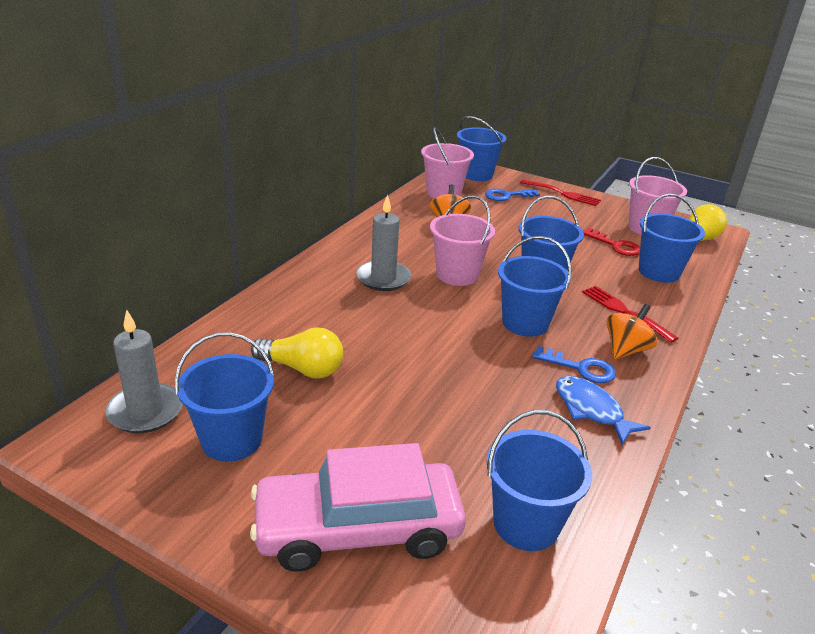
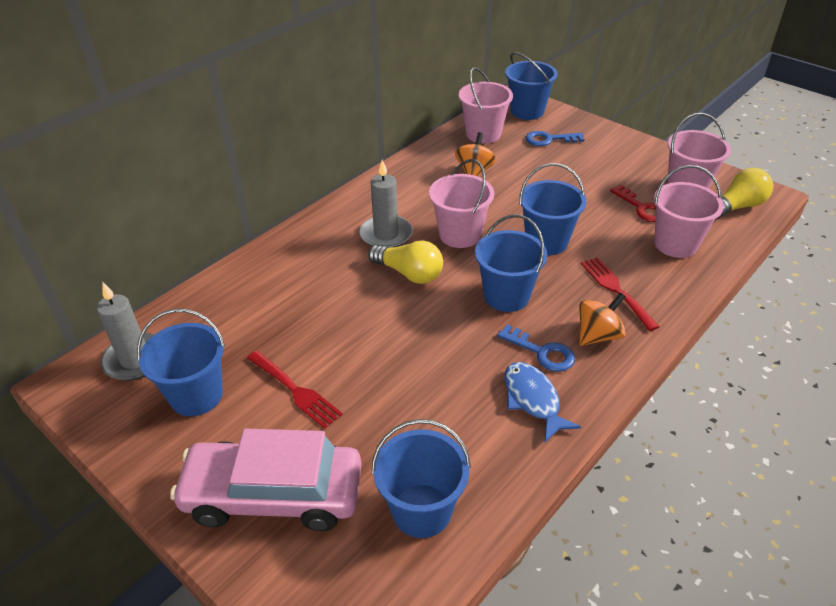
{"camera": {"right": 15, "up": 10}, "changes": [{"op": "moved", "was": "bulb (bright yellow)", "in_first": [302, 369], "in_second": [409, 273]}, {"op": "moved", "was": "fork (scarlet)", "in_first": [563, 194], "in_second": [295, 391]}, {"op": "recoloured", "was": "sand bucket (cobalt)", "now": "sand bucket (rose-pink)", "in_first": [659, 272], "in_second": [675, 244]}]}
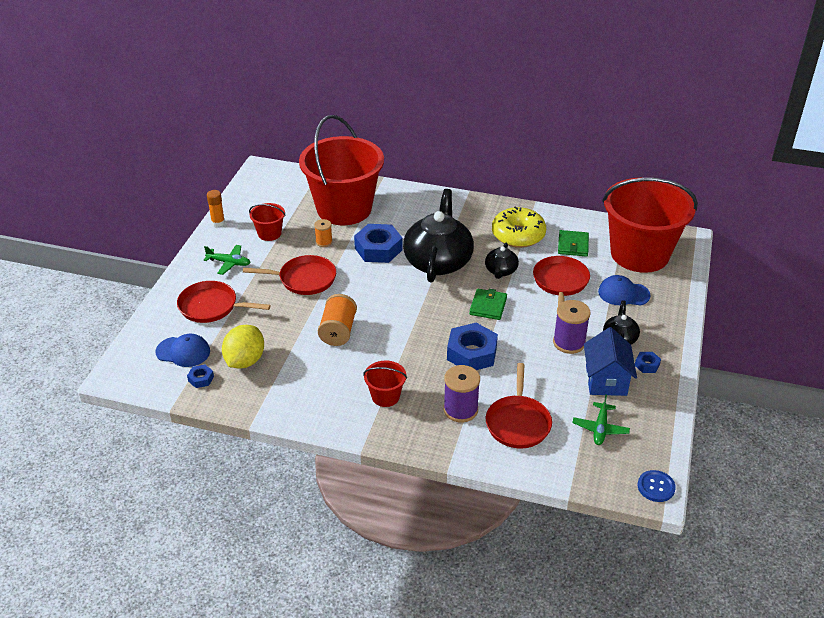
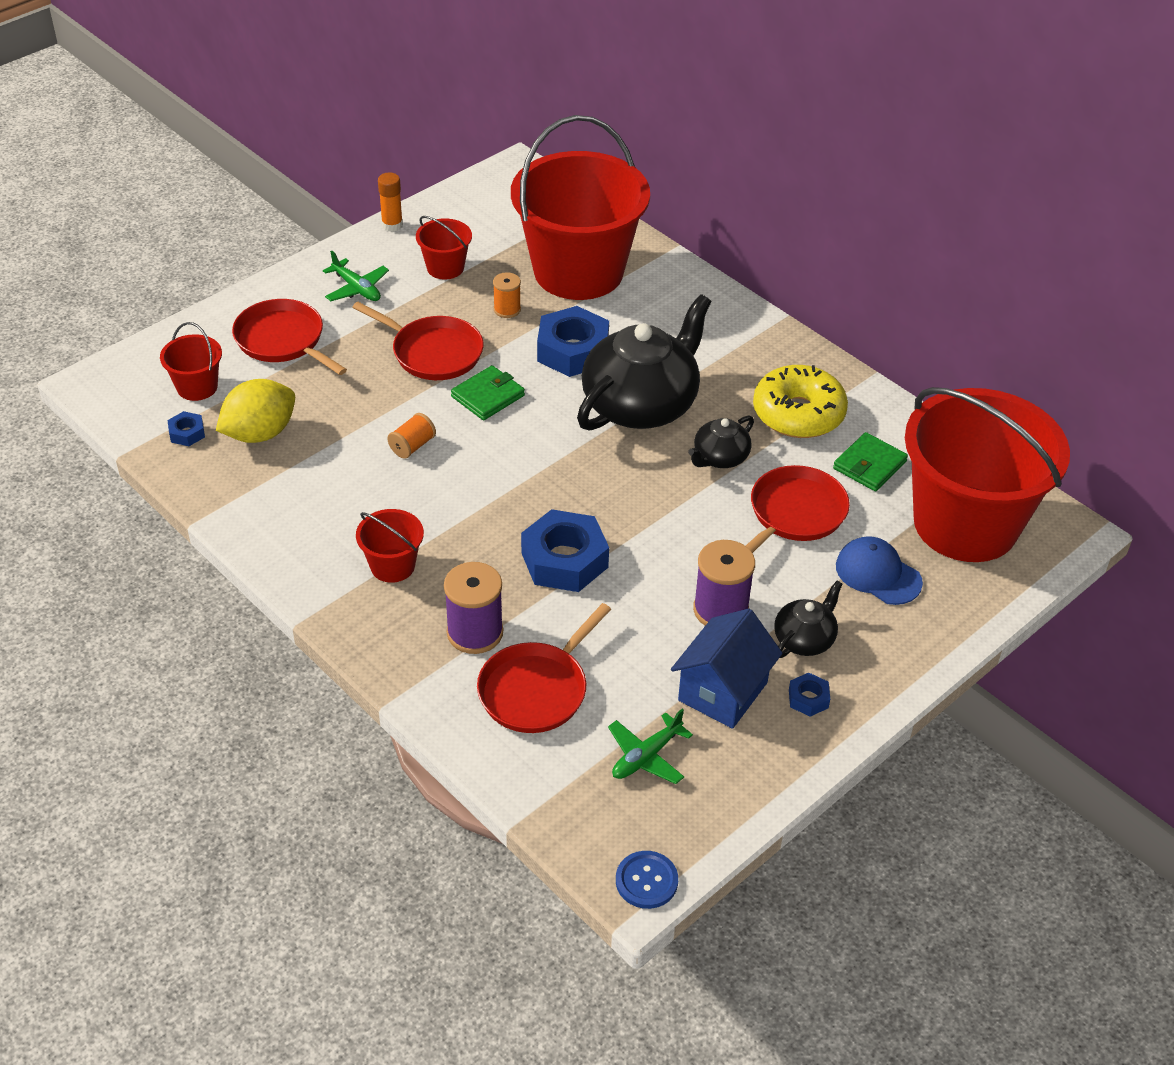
{"camera": {"right": 30, "up": 5}, "changes": [{"op": "replaced", "was": "cap (cobalt)", "now": "sand bucket (scarlet)", "in_first": [183, 352], "in_second": [197, 387]}, {"op": "resized", "was": "reel of thread (orange-coloured)", "in_first": [338, 331], "in_second": [412, 446], "ratio": 0.58}, {"op": "moved", "was": "card wallet (emerald)", "in_first": [488, 306], "in_second": [488, 396]}]}
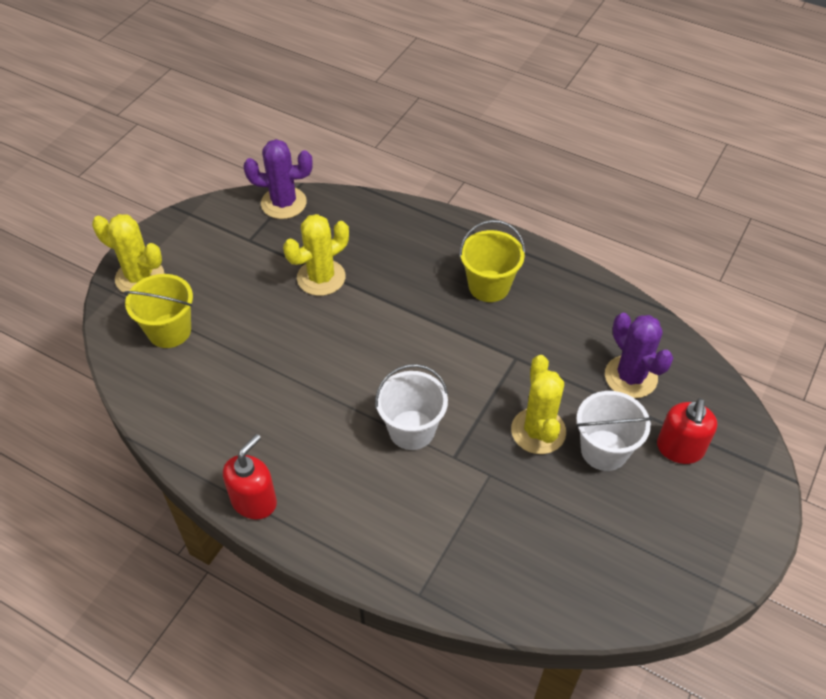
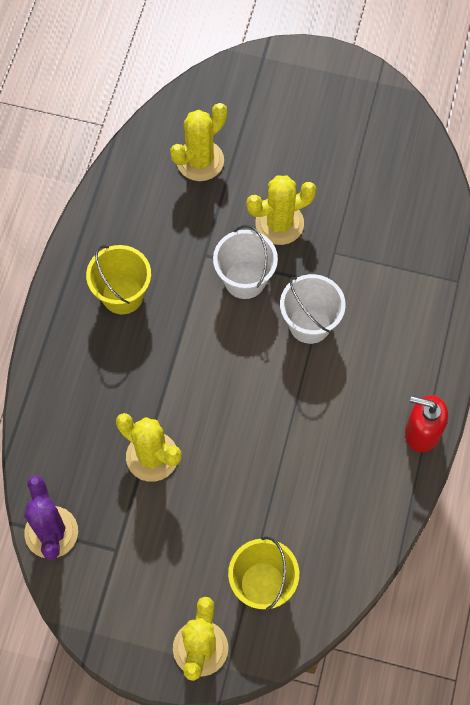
{"camera": {"right": -105, "up": 15}, "changes": [{"op": "moved", "was": "sand bucket (white)", "in_first": [604, 450], "in_second": [245, 280]}, {"op": "recoloured", "was": "cactus (violet)", "now": "cactus (bright yellow)", "in_first": [630, 377], "in_second": [200, 161]}, {"op": "removed", "was": "pump bottle (scarlet)", "in_first": [679, 449]}]}
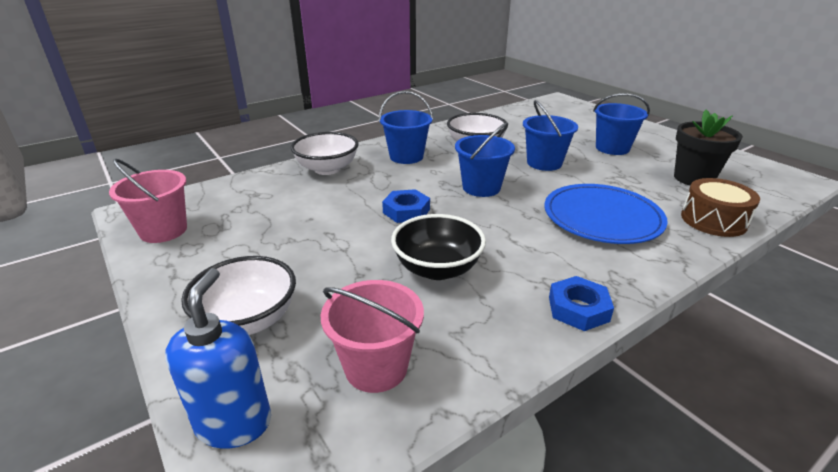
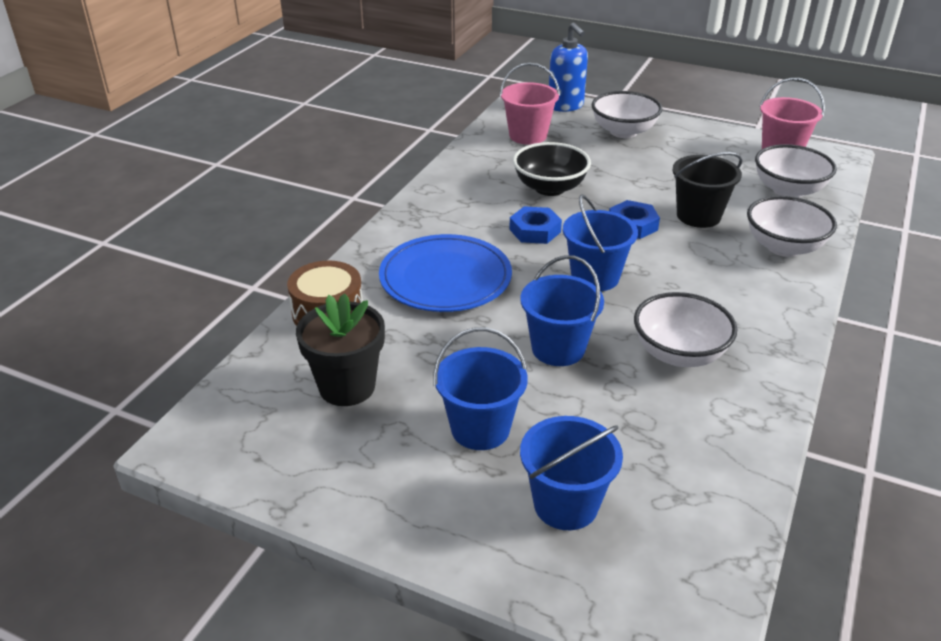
{"camera": {"right": 150, "up": 5}, "changes": [{"op": "moved", "was": "sand bucket (cobalt)", "in_first": [406, 157], "in_second": [565, 504]}, {"op": "moved", "was": "hexagon nut (cobalt)", "in_first": [578, 309], "in_second": [535, 231]}, {"op": "added", "now": "sand bucket (black)", "in_second": [698, 216]}, {"op": "added", "now": "bowl (white)", "in_second": [788, 190]}]}
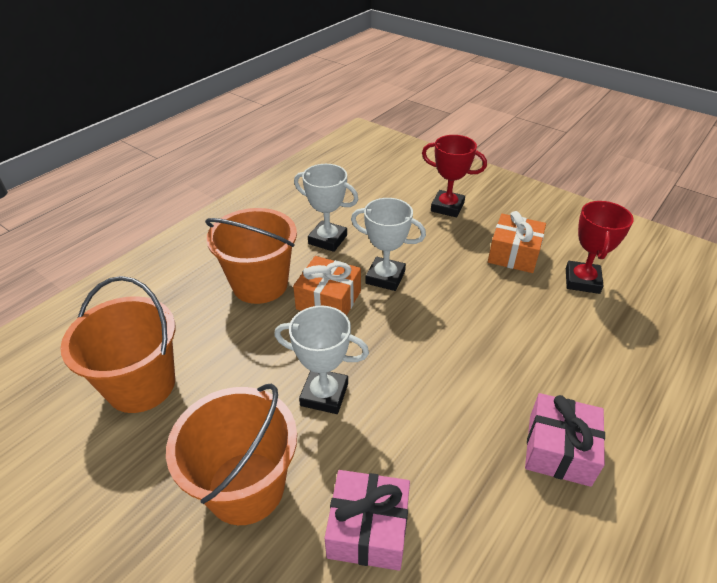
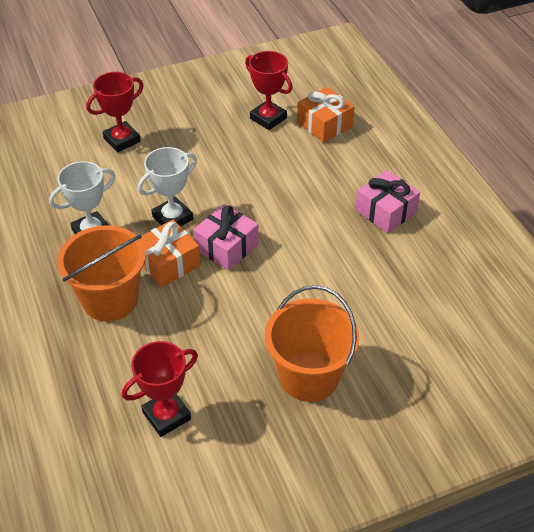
{"camera": {"right": -60, "up": 5}, "changes": [{"op": "replaced", "was": "sand bucket (orange-coloured)", "now": "prize cup (scarlet)", "in_first": [141, 385], "in_second": [166, 415]}, {"op": "removed", "was": "prize cup (white)", "in_first": [324, 394]}, {"op": "moved", "was": "gift (rose-pink)", "in_first": [368, 529], "in_second": [226, 247]}, {"op": "moved", "was": "gift (orange-coloured)", "in_first": [513, 254], "in_second": [324, 124]}]}
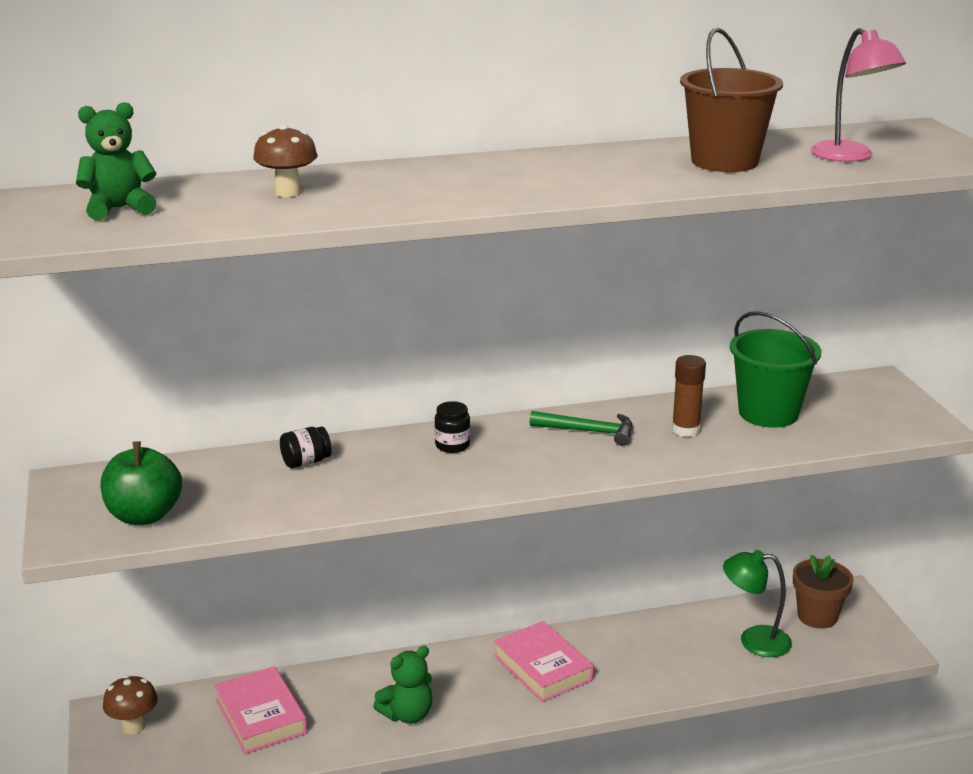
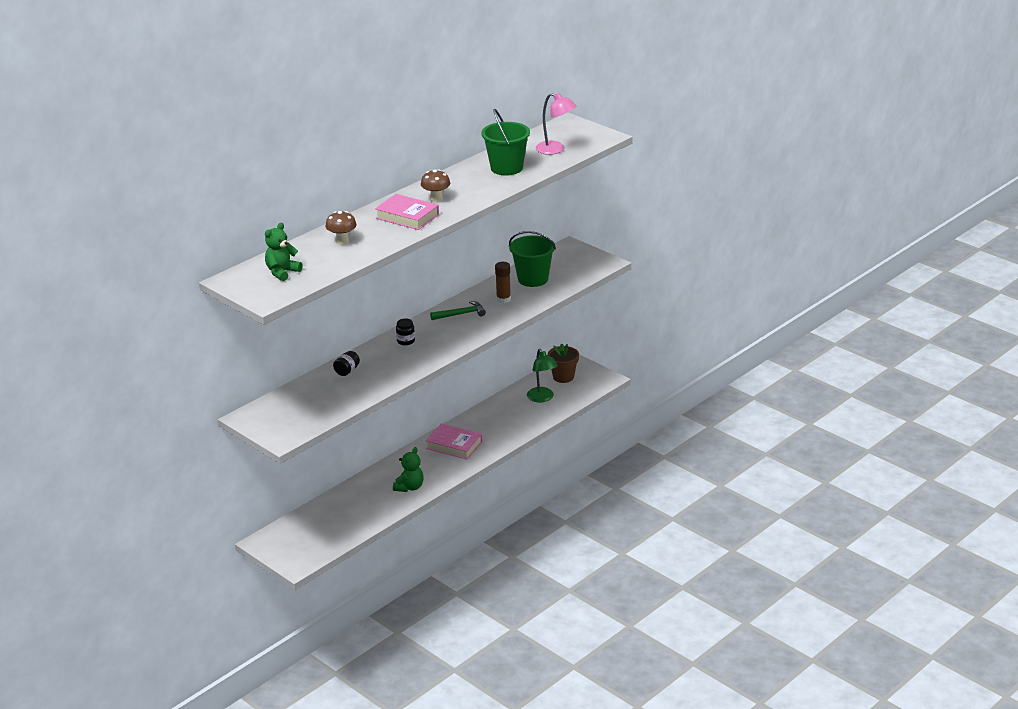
{"camera": {"right": -30, "up": 5}, "changes": [{"op": "removed", "was": "apple fruit (emerald)", "in_first": [144, 515]}, {"op": "moved", "was": "mushroom (brown)", "in_first": [134, 726], "in_second": [436, 199]}, {"op": "moved", "was": "hardback (rose-pink)", "in_first": [260, 716], "in_second": [407, 216]}, {"op": "recoloured", "was": "sand bucket (brown)", "now": "sand bucket (emerald)", "in_first": [724, 161], "in_second": [506, 168]}, {"op": "turned", "was": "desk lamp (emerald)", "in_first": [754, 641], "in_second": [542, 398], "clockwise": -90}]}
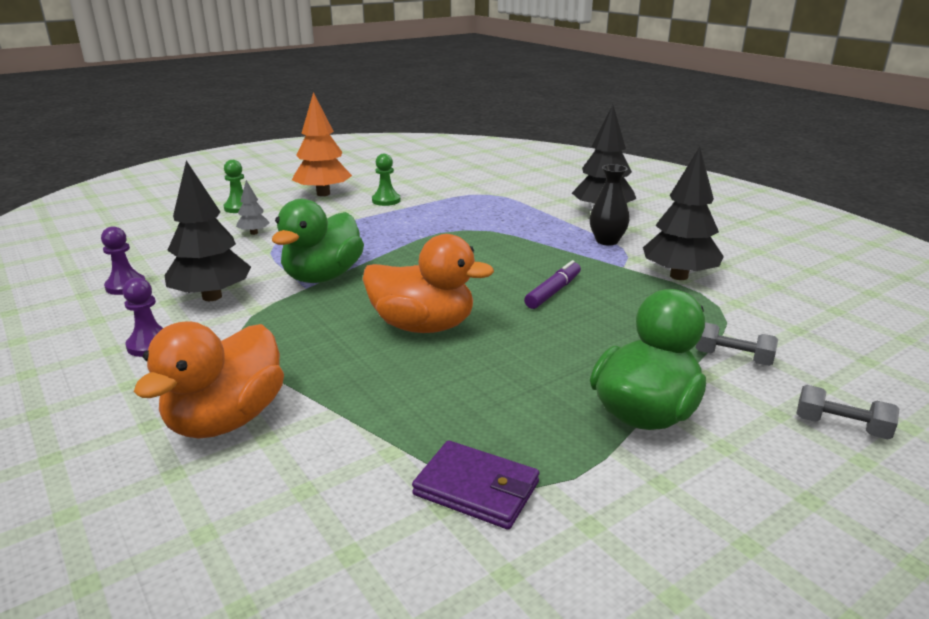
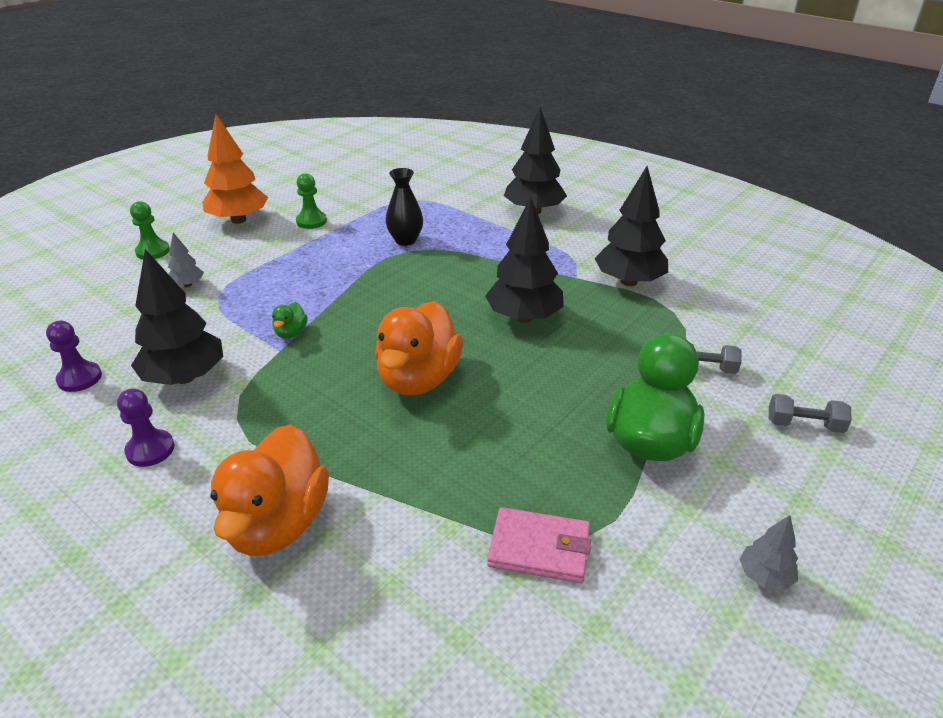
{"camera": {"right": -15, "up": 10}, "changes": [{"op": "resized", "was": "rubber duck (emerald)", "in_first": [323, 277], "in_second": [291, 333], "ratio": 0.43}, {"op": "turned", "was": "rubber duck (orange-coloured)", "in_first": [423, 326], "in_second": [418, 379], "clockwise": 105}, {"op": "recoloured", "was": "card wallet (violet)", "now": "card wallet (rose-pink)", "in_first": [476, 489], "in_second": [539, 548]}, {"op": "replaced", "was": "marker pen (violet)", "now": "fir tree (black)", "in_first": [553, 292], "in_second": [524, 317]}, {"op": "moved", "was": "tall vase (black)", "in_first": [607, 241], "in_second": [405, 240]}, {"op": "added", "now": "fir tree (ash-grey)", "in_second": [764, 576]}]}
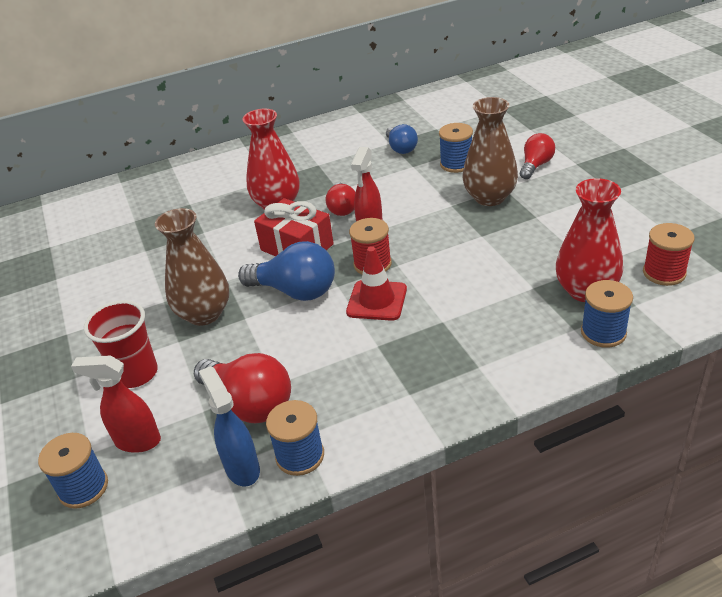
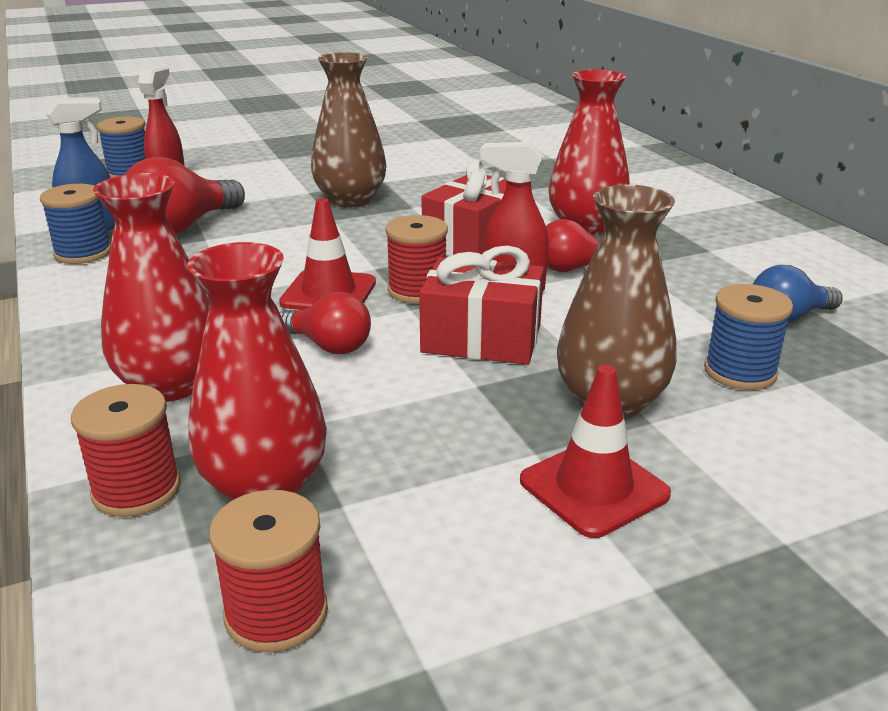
{"camera": {"right": 85, "up": -10}, "changes": [{"op": "removed", "was": "cup (scarlet)", "in_first": [136, 374]}, {"op": "removed", "was": "bulb (cobalt)", "in_first": [295, 291]}, {"op": "moved", "was": "bulb (scarlet)", "in_first": [535, 165], "in_second": [329, 346]}, {"op": "recoloured", "was": "reel of thread (cobalt)", "now": "reel of thread (scarlet)", "in_first": [603, 332], "in_second": [136, 489]}, {"op": "added", "now": "tall vase (scarlet)", "in_second": [170, 385]}, {"op": "added", "now": "gift (scarlet)", "in_second": [481, 338]}, {"op": "added", "now": "road cone (scarlet)", "in_second": [594, 488]}]}
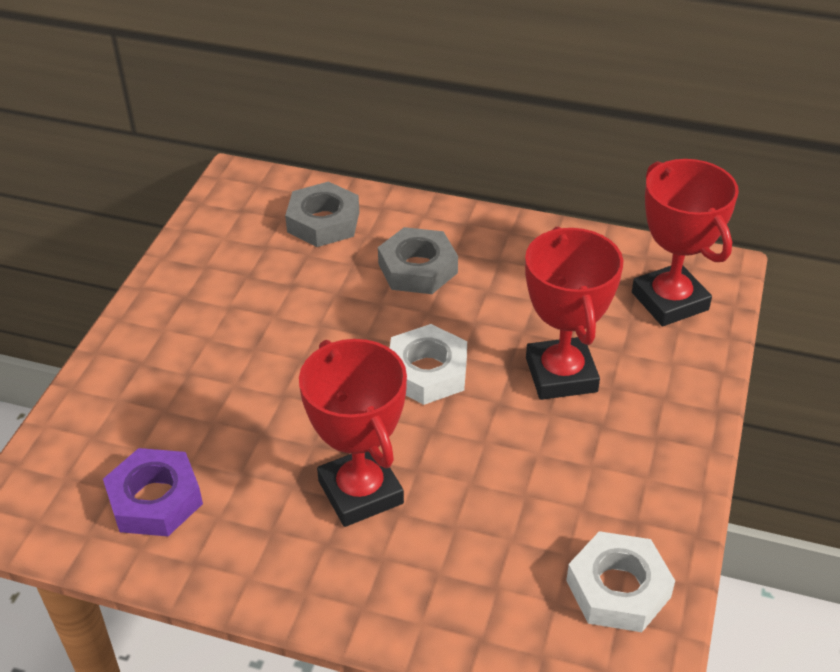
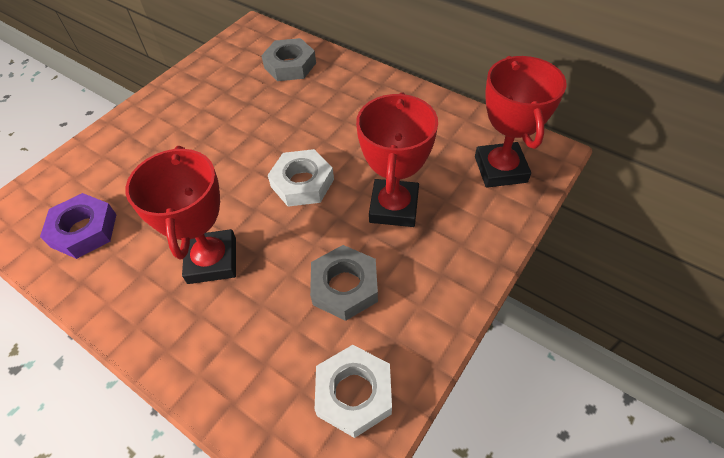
{"camera": {"right": 20, "up": 10}, "changes": [{"op": "moved", "was": "hexagon nut (ash-grey)", "in_first": [418, 268], "in_second": [345, 286]}]}
